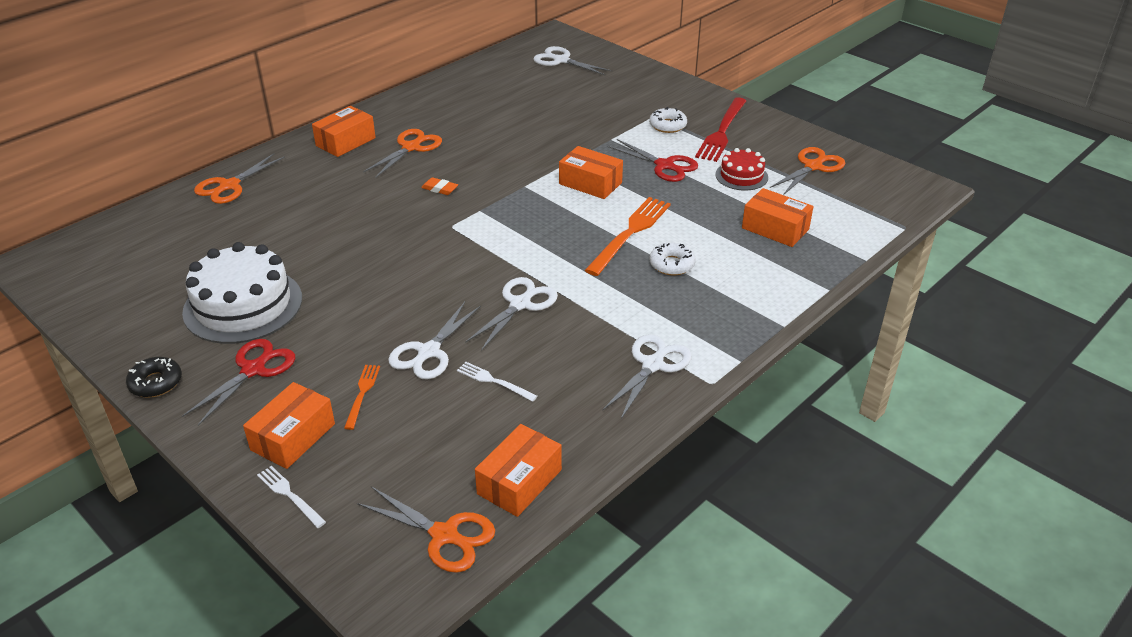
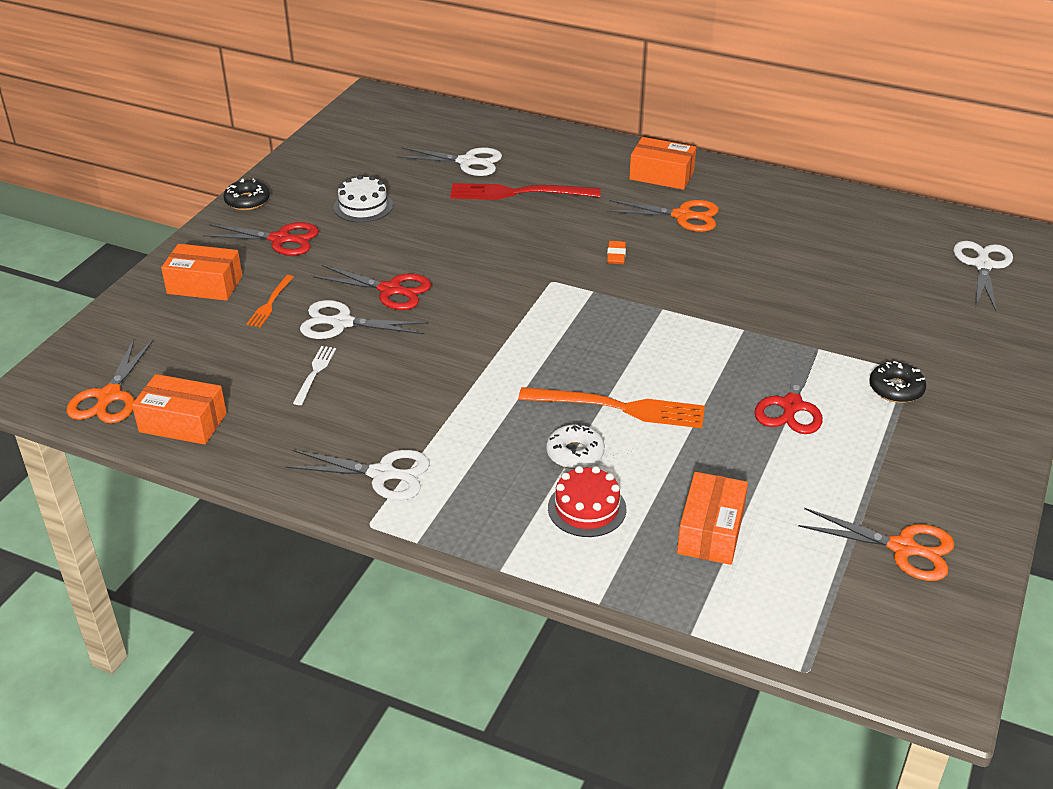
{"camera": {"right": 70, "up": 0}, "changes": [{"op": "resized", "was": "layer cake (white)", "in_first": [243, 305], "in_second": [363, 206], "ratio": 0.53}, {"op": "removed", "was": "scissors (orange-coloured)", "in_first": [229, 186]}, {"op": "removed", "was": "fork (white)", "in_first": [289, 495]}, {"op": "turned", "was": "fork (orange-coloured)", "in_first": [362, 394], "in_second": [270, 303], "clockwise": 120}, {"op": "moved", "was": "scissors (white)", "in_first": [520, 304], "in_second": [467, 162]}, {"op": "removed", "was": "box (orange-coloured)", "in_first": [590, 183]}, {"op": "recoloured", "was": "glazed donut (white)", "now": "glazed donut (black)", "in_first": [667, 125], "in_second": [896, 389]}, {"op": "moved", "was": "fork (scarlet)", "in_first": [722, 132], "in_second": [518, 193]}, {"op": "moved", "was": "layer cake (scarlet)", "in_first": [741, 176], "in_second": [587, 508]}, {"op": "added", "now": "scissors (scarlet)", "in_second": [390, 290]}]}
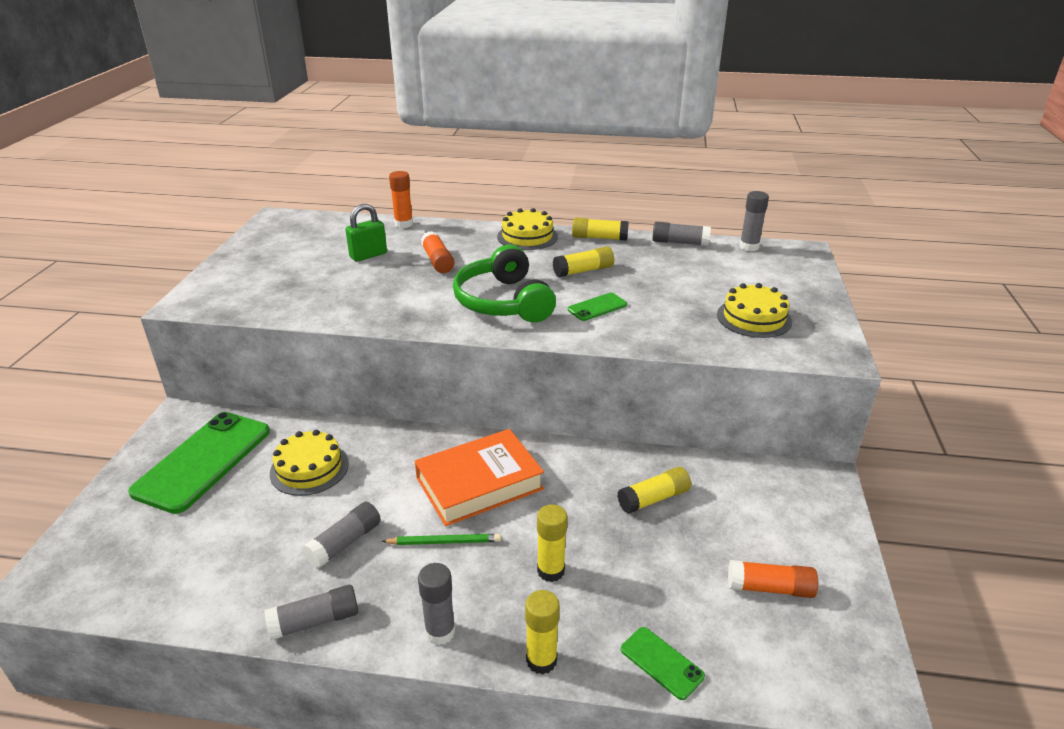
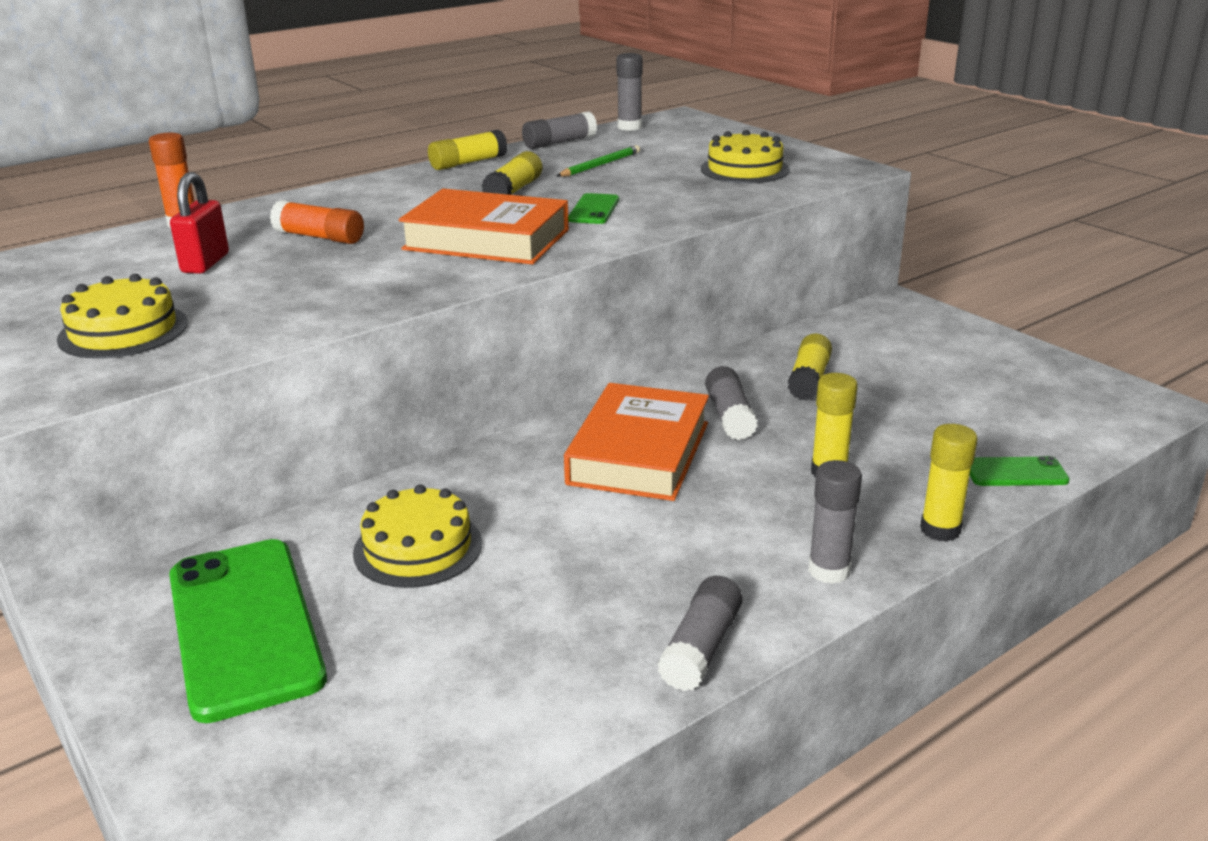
{"camera": {"right": -45, "up": -5}, "changes": [{"op": "moved", "was": "stick of glue (ash-grey)", "in_first": [345, 543], "in_second": [729, 416]}, {"op": "recoloured", "was": "small lock (emerald)", "now": "small lock (scarlet)", "in_first": [368, 255], "in_second": [205, 263]}, {"op": "moved", "was": "pencil (emerald)", "in_first": [444, 542], "in_second": [600, 165]}, {"op": "replaced", "was": "headphones (emerald)", "now": "hardback (orange-coloured)", "in_first": [503, 302], "in_second": [486, 240]}, {"op": "moved", "was": "layer cake (bright yellow)", "in_first": [527, 236], "in_second": [123, 331]}, {"op": "removed", "was": "stick of glue (orange-coloured)", "in_first": [770, 588]}]}
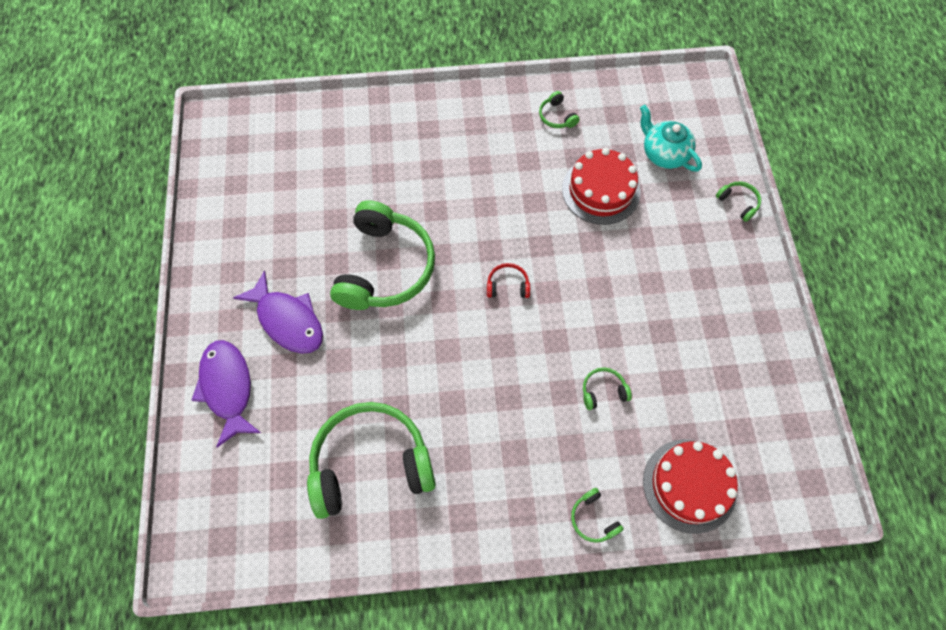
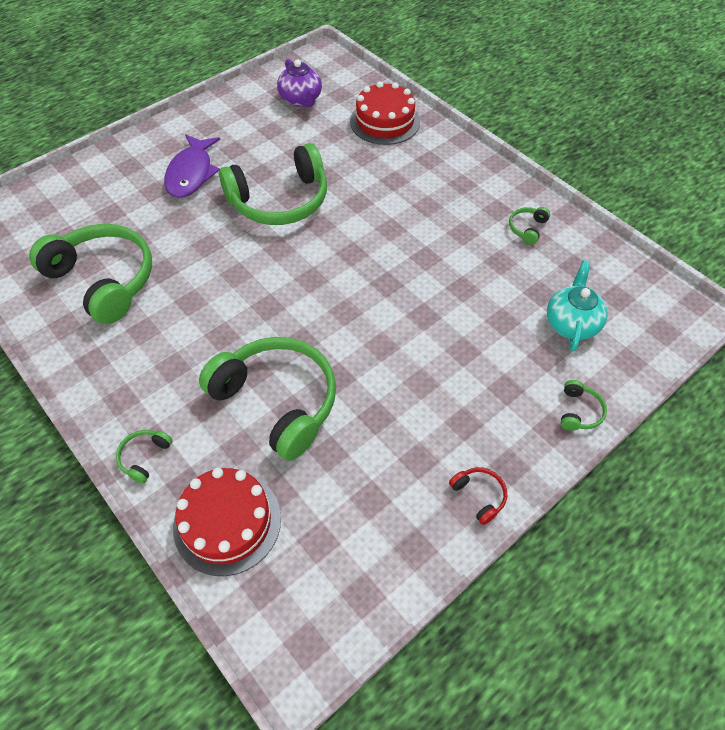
{"camera": {"right": 55, "up": -10}, "changes": [{"op": "removed", "was": "fish figure (violet)", "in_first": [227, 388]}, {"op": "moved", "was": "headphones (scarlet)", "in_first": [507, 285], "in_second": [479, 496]}, {"op": "moved", "was": "layer cake (scarlet)", "in_first": [600, 190], "in_second": [385, 121]}, {"op": "resized", "was": "headphones (emerald)", "in_first": [603, 391], "in_second": [277, 401], "ratio": 2.49}, {"op": "added", "now": "china teapot (violet)", "in_second": [301, 99]}]}
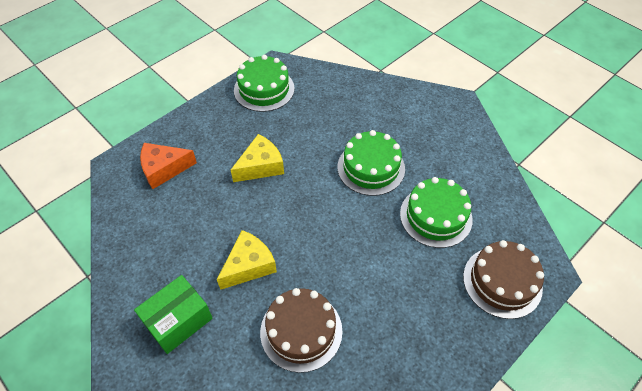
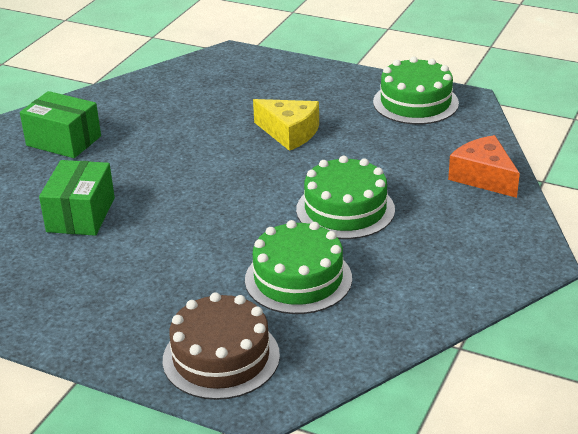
{"camera": {"right": 70, "up": -20}, "changes": [{"op": "moved", "was": "cheese (orange-coloured)", "in_first": [164, 169], "in_second": [483, 177]}, {"op": "removed", "was": "cheese (bright yellow)", "in_first": [249, 265]}, {"op": "replaced", "was": "layer cake (brown)", "now": "box (emerald)", "in_first": [301, 331], "in_second": [81, 215]}]}
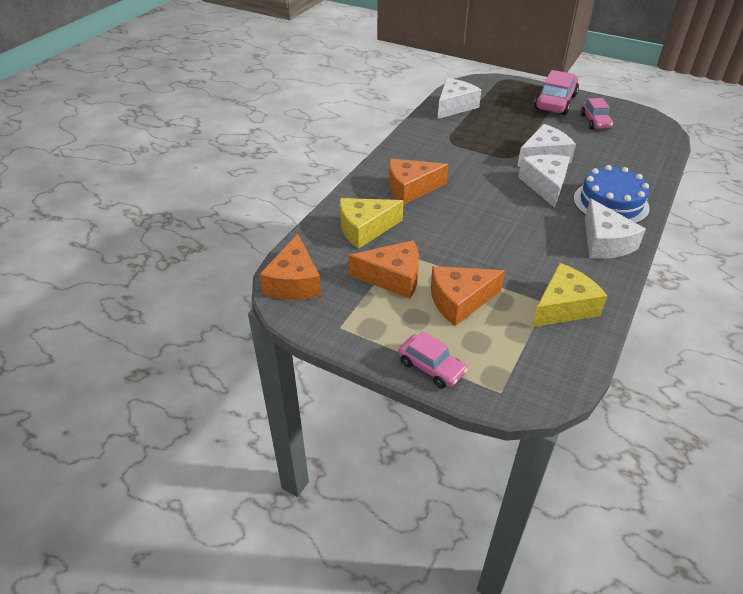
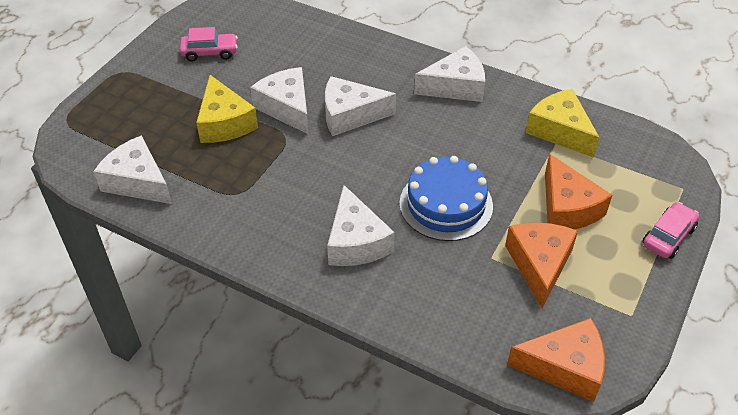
{"camera": {"right": -90, "up": 5}, "changes": [{"op": "moved", "was": "cheese (bright yellow)", "in_first": [365, 229], "in_second": [224, 123]}, {"op": "recoloured", "was": "cheese (orange-coloured)", "now": "cheese (white)", "in_first": [410, 188], "in_second": [356, 242]}, {"op": "removed", "was": "car (rose-pink)", "in_first": [555, 102]}, {"op": "moved", "was": "layer cake (cobalt)", "in_first": [610, 203], "in_second": [446, 204]}]}
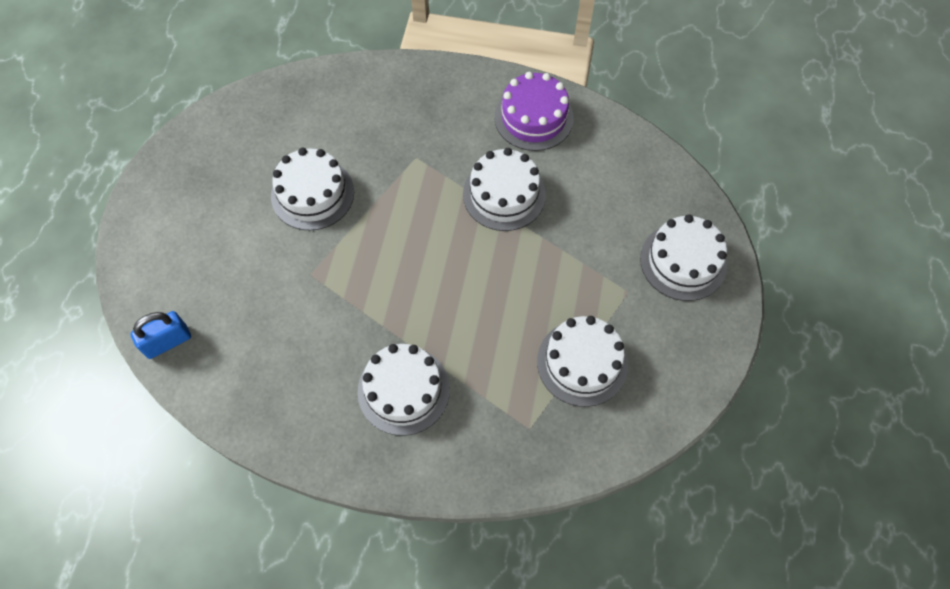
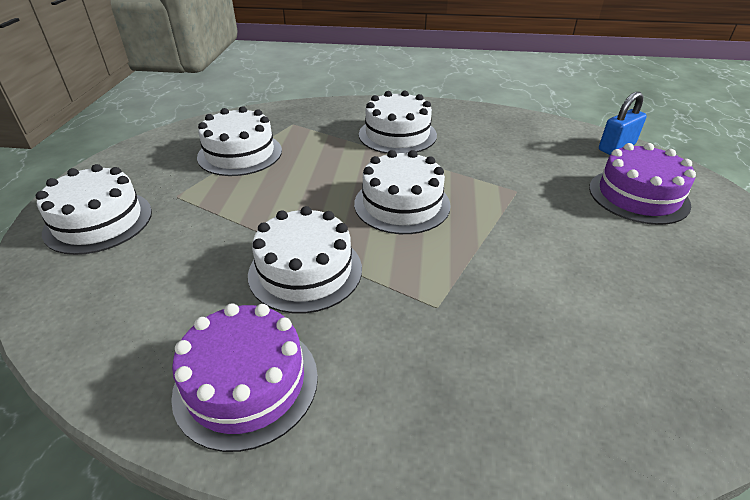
{"camera": {"right": 175, "up": -25}, "changes": [{"op": "moved", "was": "layer cake (white)", "in_first": [312, 194], "in_second": [402, 204]}, {"op": "added", "now": "layer cake (violet)", "in_second": [638, 196]}]}
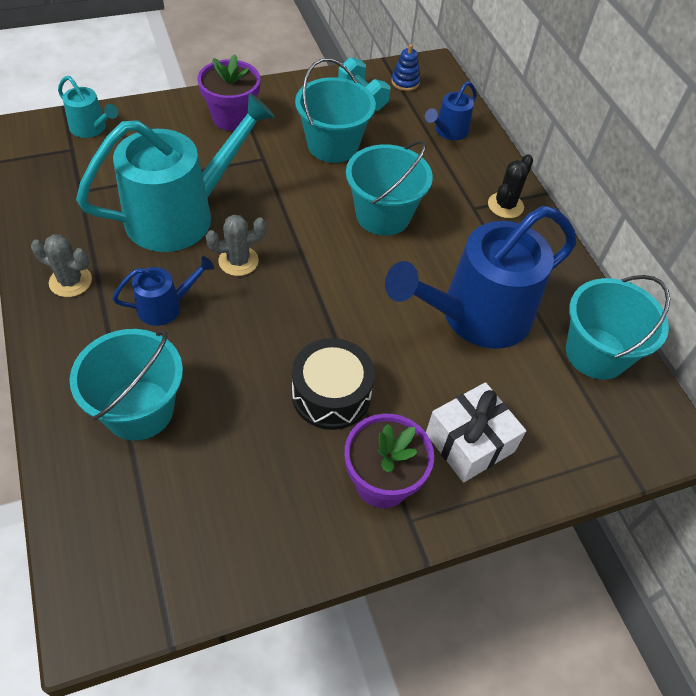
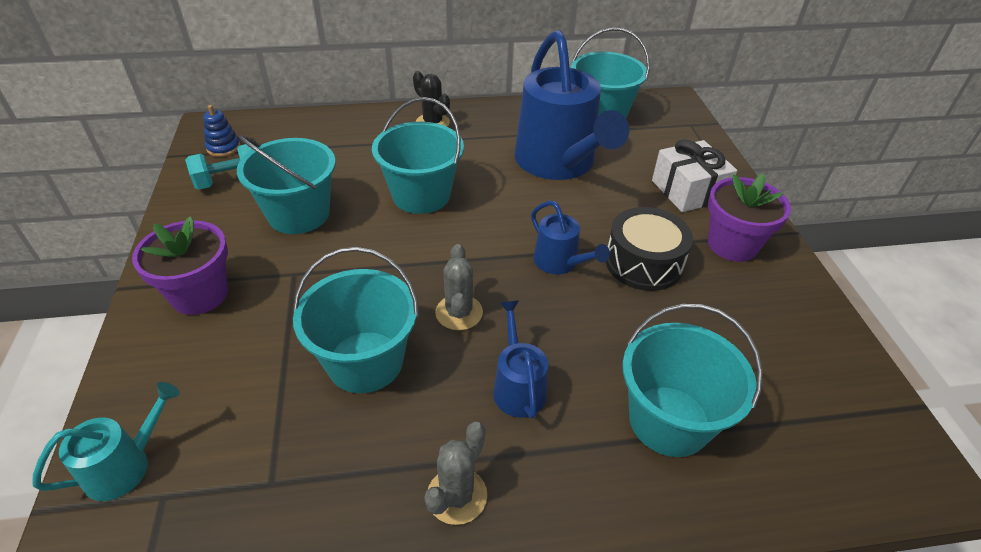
{"camera": {"right": -75, "up": -10}, "changes": [{"op": "replaced", "was": "watering can (aqua)", "now": "sand bucket (aqua)", "in_first": [180, 215], "in_second": [365, 362]}, {"op": "moved", "was": "watering can (cobalt)", "in_first": [448, 131], "in_second": [560, 262]}]}
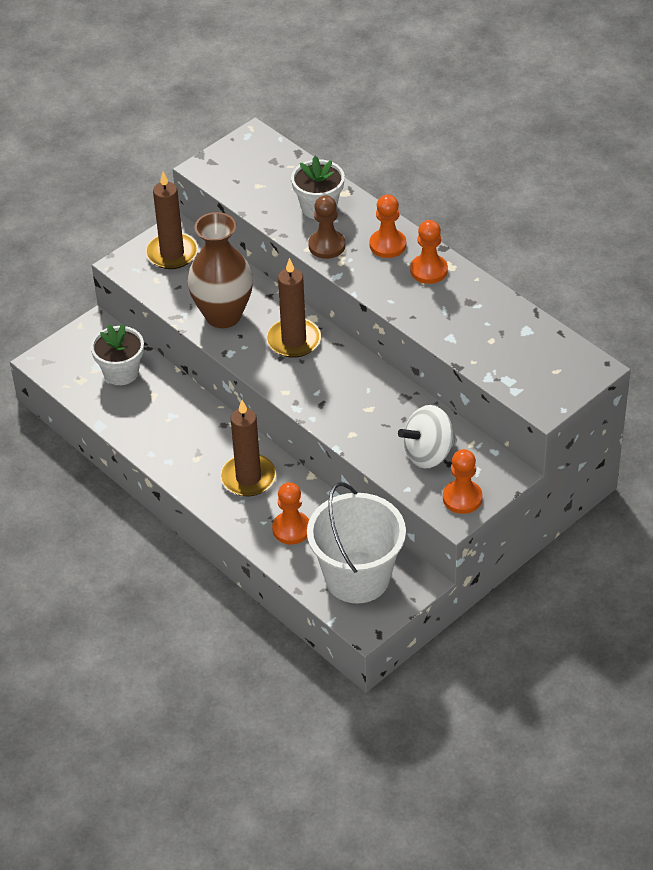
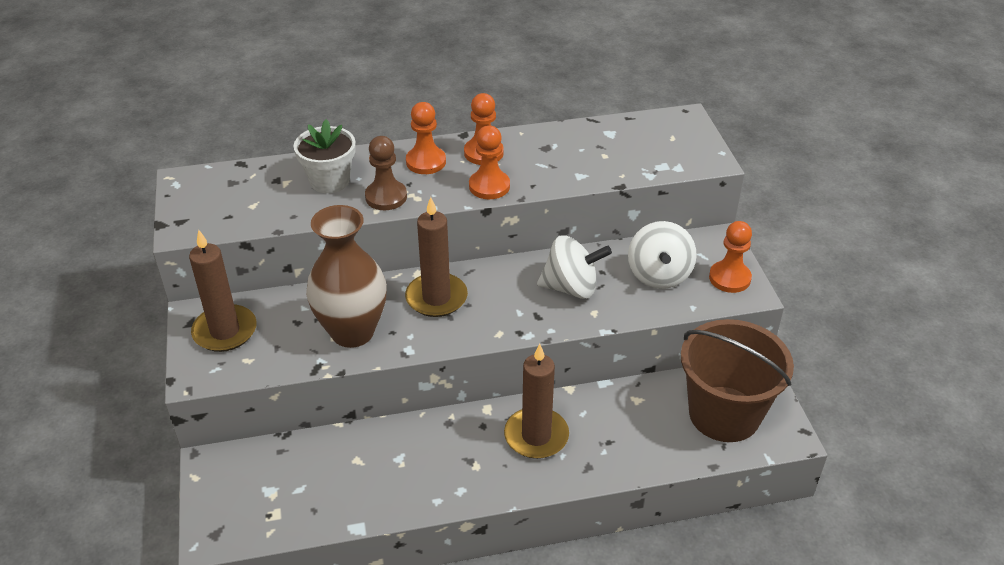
{"camera": {"right": -60, "up": -5}, "changes": [{"op": "removed", "was": "potted plant (white)", "in_first": [121, 372]}, {"op": "moved", "was": "chess pawn (orange-coloured)", "in_first": [291, 529], "in_second": [489, 186]}, {"op": "recoloured", "was": "sand bucket (white)", "now": "sand bucket (brown)", "in_first": [357, 577], "in_second": [724, 414]}, {"op": "added", "now": "spinning top (white)", "in_second": [571, 288]}]}
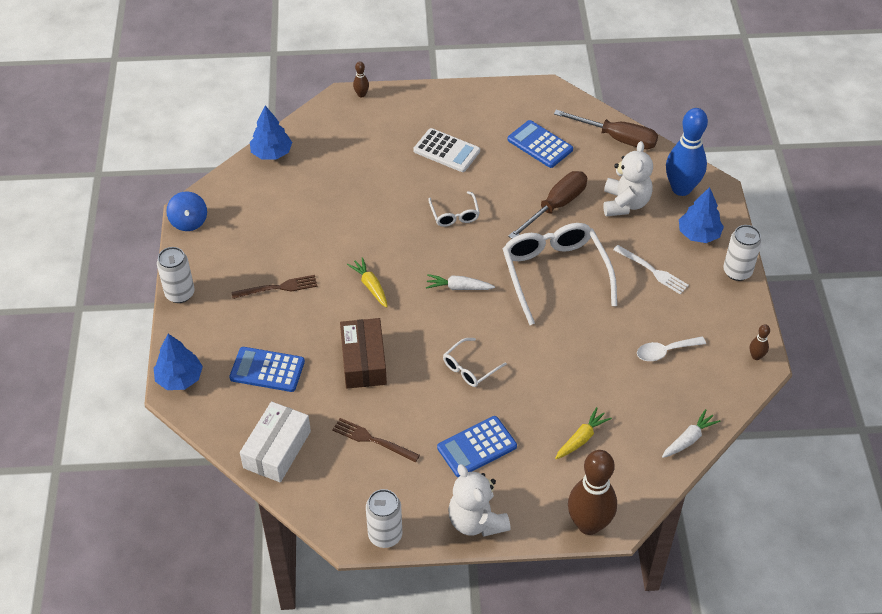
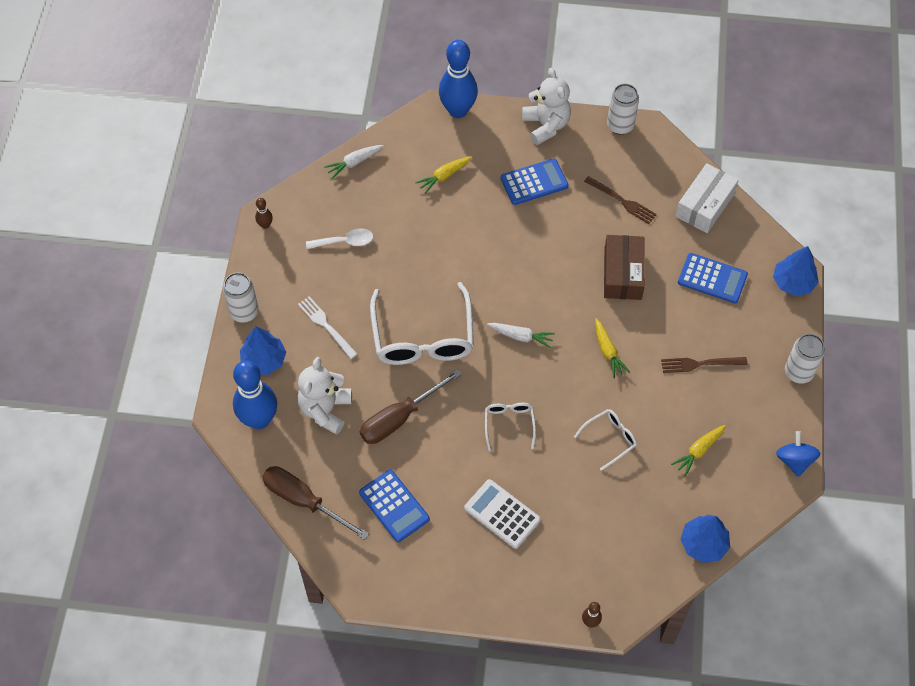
{"camera": {"right": -170, "up": 10}, "changes": [{"op": "moved", "was": "spectacles (white)", "in_first": [469, 368], "in_second": [610, 439]}, {"op": "recoloured", "was": "bowling pin (brown)", "now": "bowling pin (cobalt)", "in_first": [588, 524], "in_second": [458, 110]}, {"op": "added", "now": "toy carrot (bright yellow)", "in_second": [698, 451]}]}
